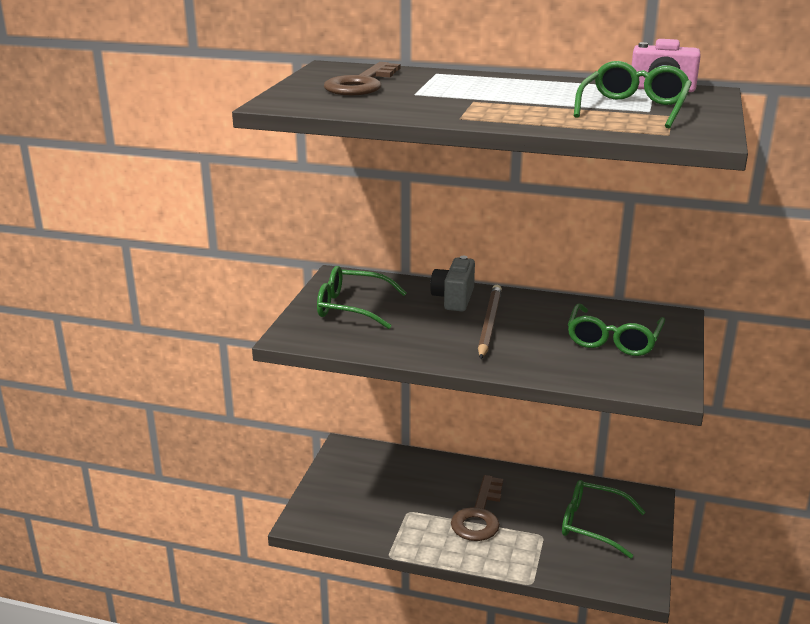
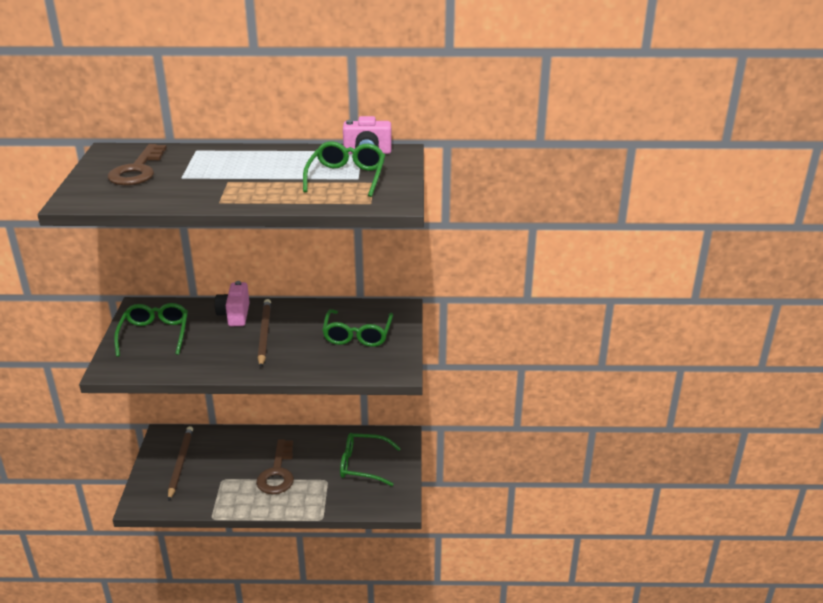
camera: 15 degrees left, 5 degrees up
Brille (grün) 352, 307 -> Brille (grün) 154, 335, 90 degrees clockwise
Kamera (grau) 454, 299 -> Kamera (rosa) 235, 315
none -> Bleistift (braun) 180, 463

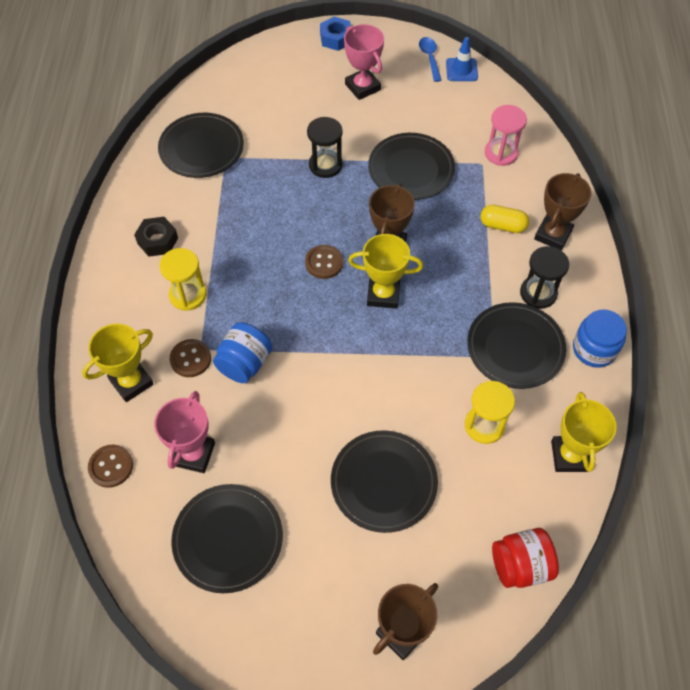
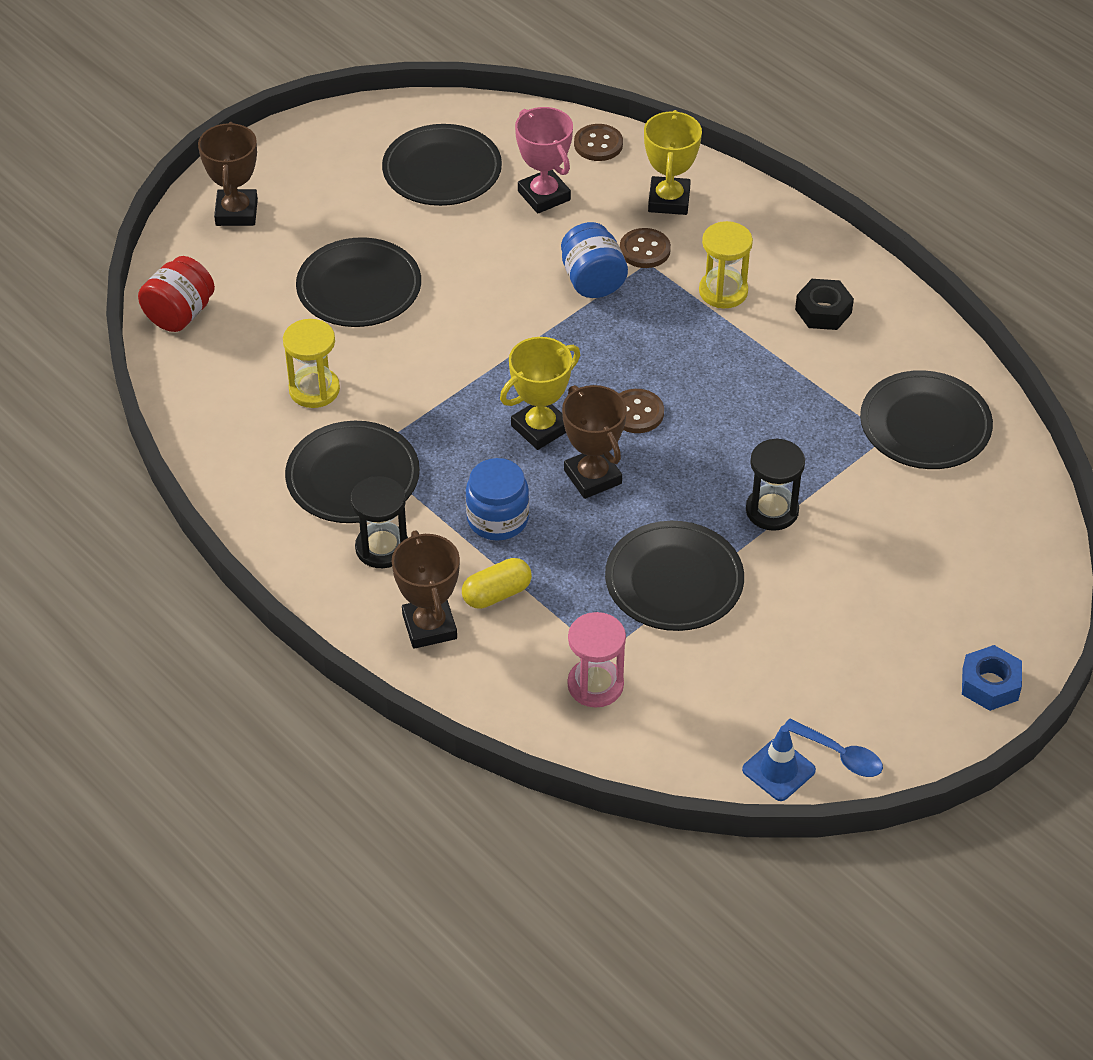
camera: 135 degrees right, 10 degrees down
Pokal (rosa) 362, 87 -> none
Pokal (gelb) 570, 456 -> none
Einmachglas (blau) 594, 349 -> Einmachglas (blau) 497, 519, moved

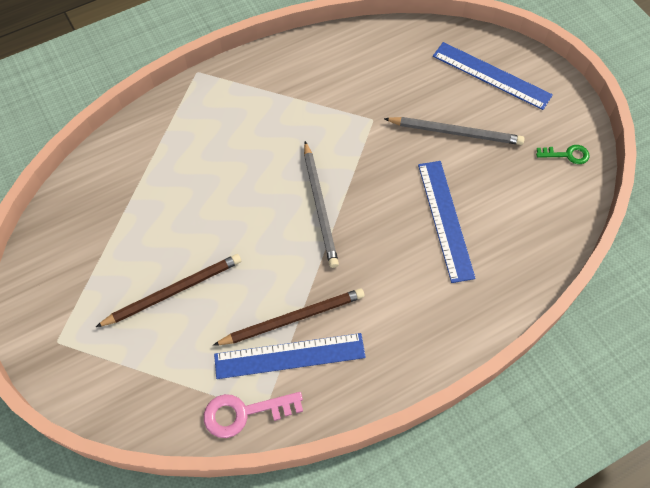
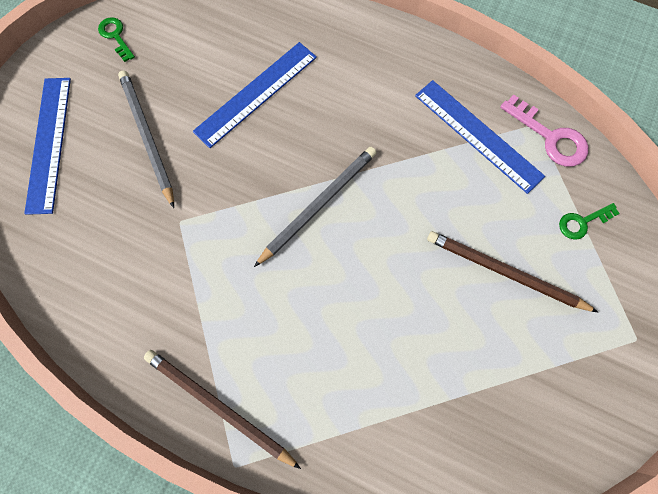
camera: 125 degrees left, 10 degrees up
Bleistift (braun) 293, 318 -> Bleistift (braun) 218, 406, moved
none -> Schlüssel (grün) 582, 222

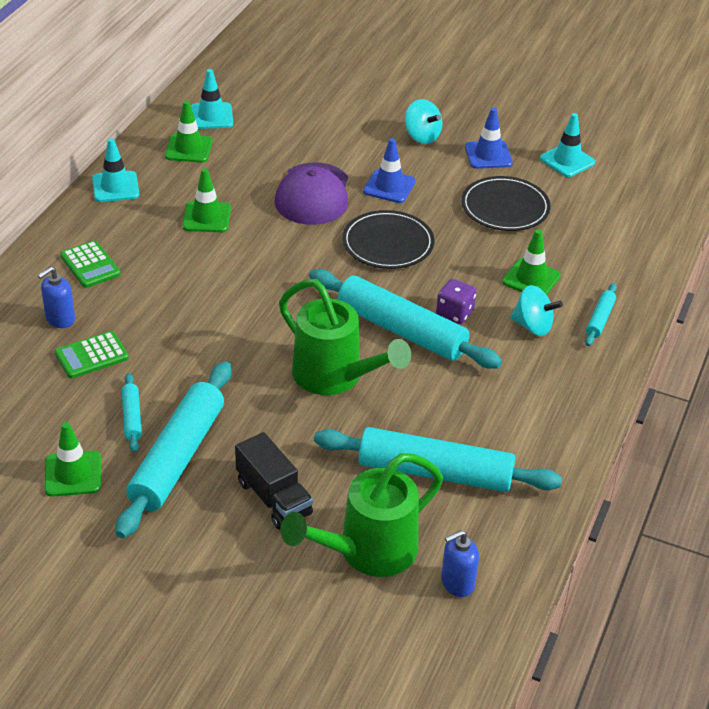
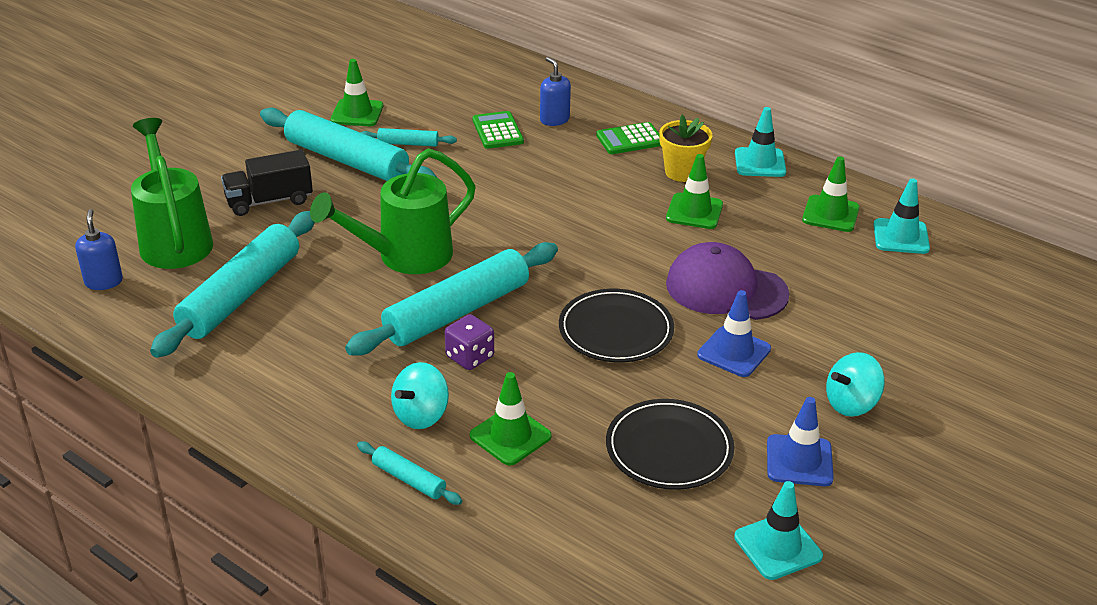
camera: 105 degrees right, 5 degrees down
none -> Blumentopf (gelb) 682, 172

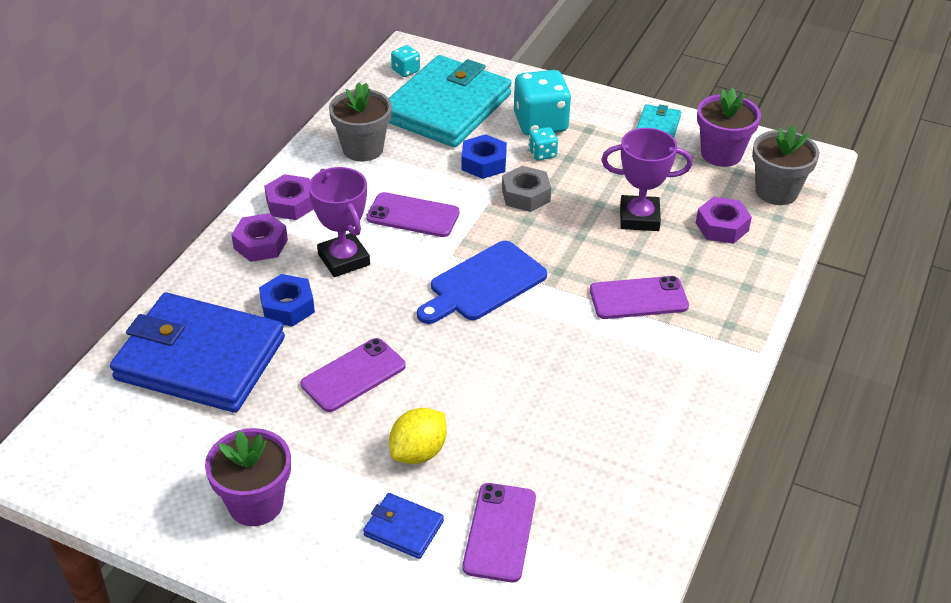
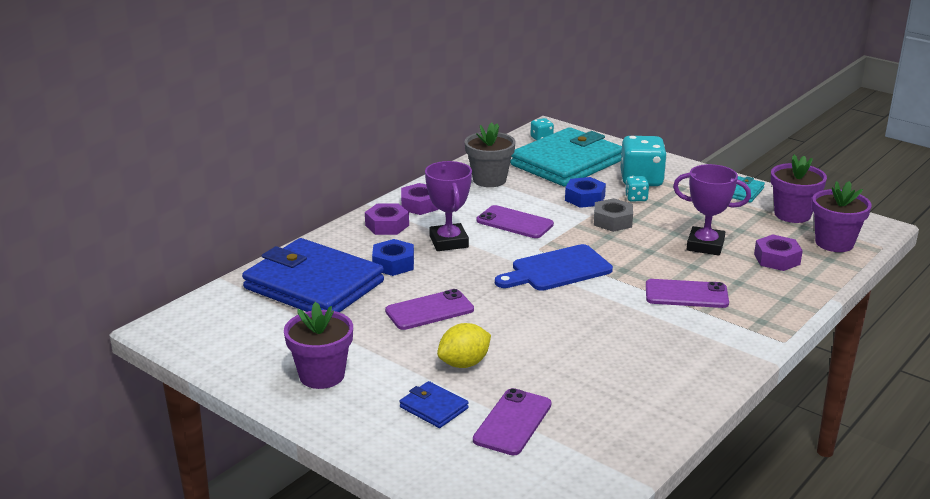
camera: 15 degrees right, 15 degrees down
Blumentopf (grau) 776, 191 -> Blumentopf (lila) 834, 243

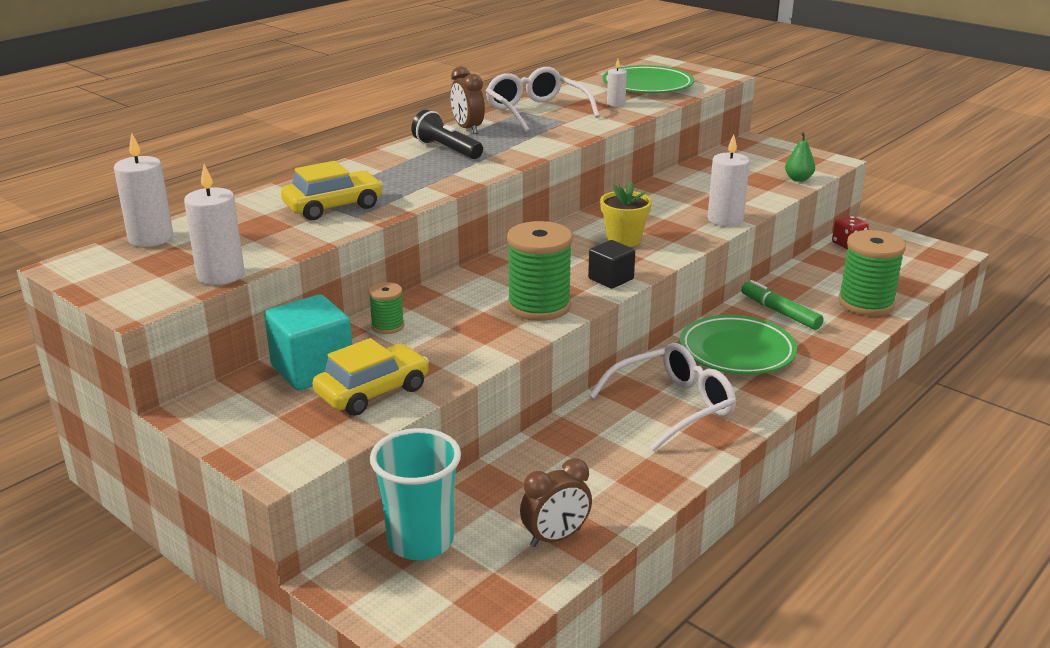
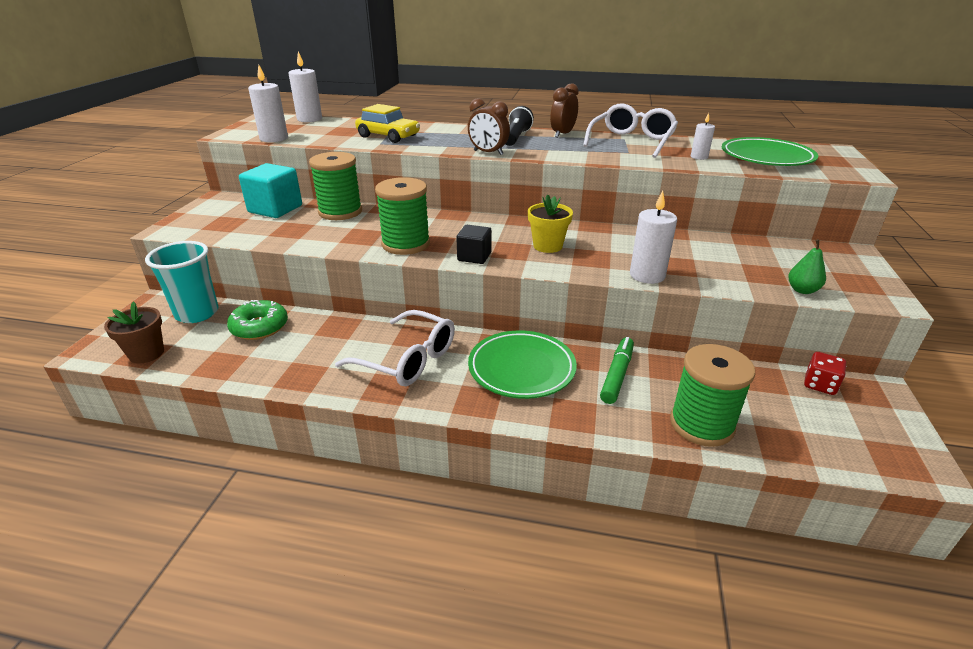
camera: 60 degrees right, 5 degrees up
Auto (gelb) 372, 391 -> none
Garnrolle (grün) 387, 326 -> Garnrolle (grün) 340, 212, x1.98
Wecker (braun) 555, 537 -> Wecker (braun) 488, 153, moved
none -> Blumentopf (braun) 146, 353
none -> Donut (grün) 259, 327

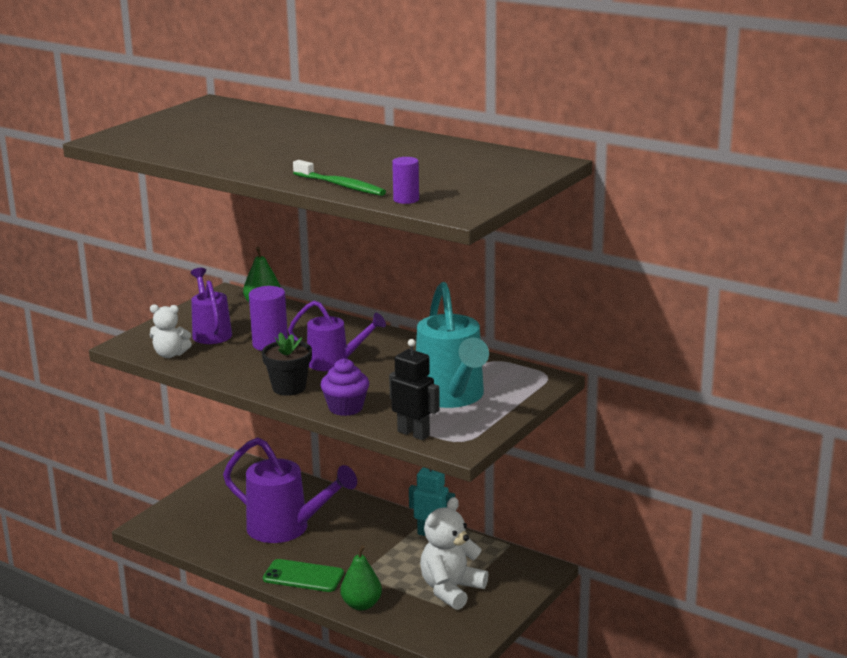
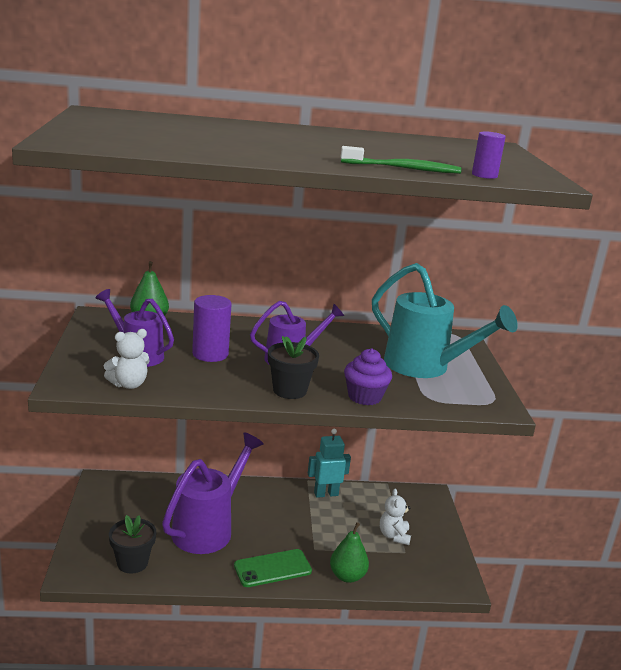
camera: 40 degrees left, 0 degrees up
Gießkanne (lila) 286, 528 -> Gießkanne (lila) 208, 528, 45 degrees counterclockwise
Roboter (schwarz) 413, 433 -> none
Teddybär (weiß) 451, 590 -> Teddybär (weiß) 394, 536, x0.60
none -> Blumentopf (schwarz) 132, 563

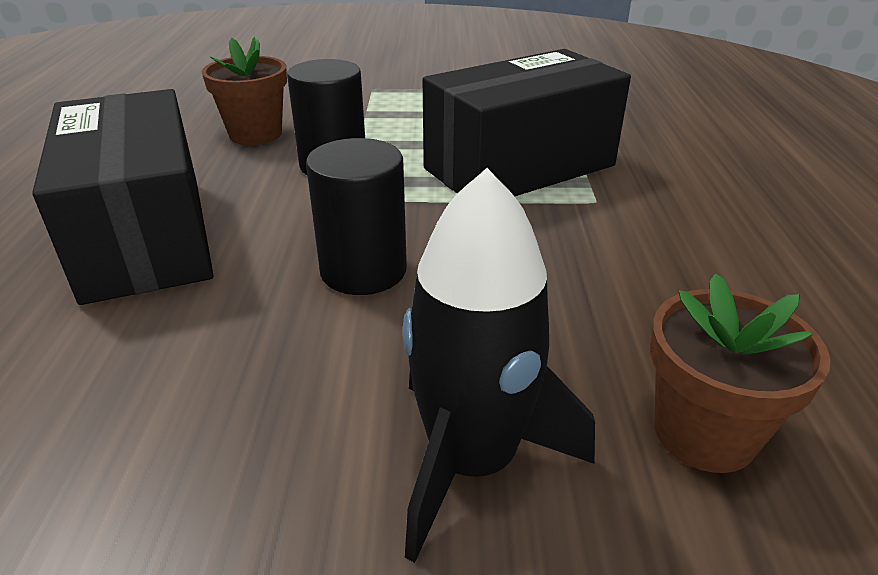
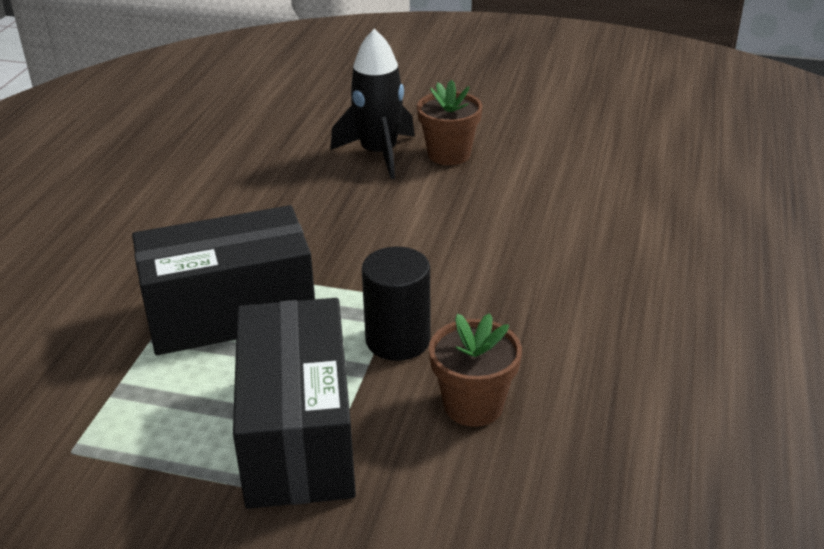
camera: 165 degrees left, 0 degrees up
Schachtel (schwarz) 145, 236 -> Schachtel (schwarz) 298, 434, moved
Vollzylinder (schwarz) 363, 270 -> none
Blumentopf (braun) 704, 433 -> Blumentopf (braun) 449, 154, moved

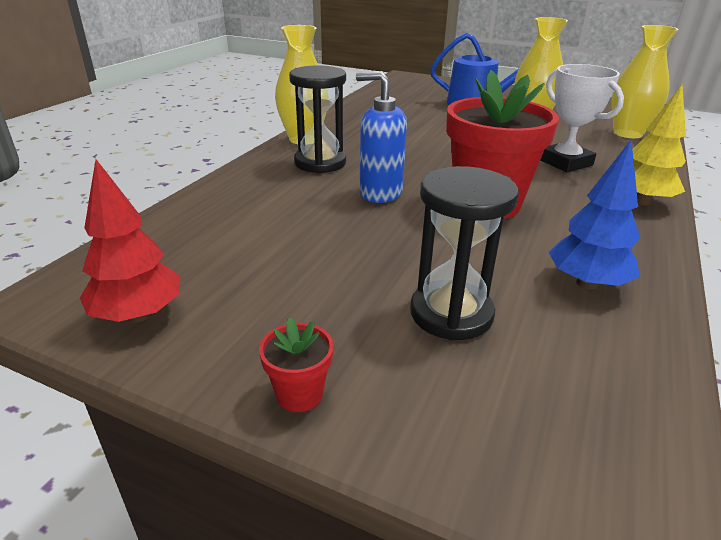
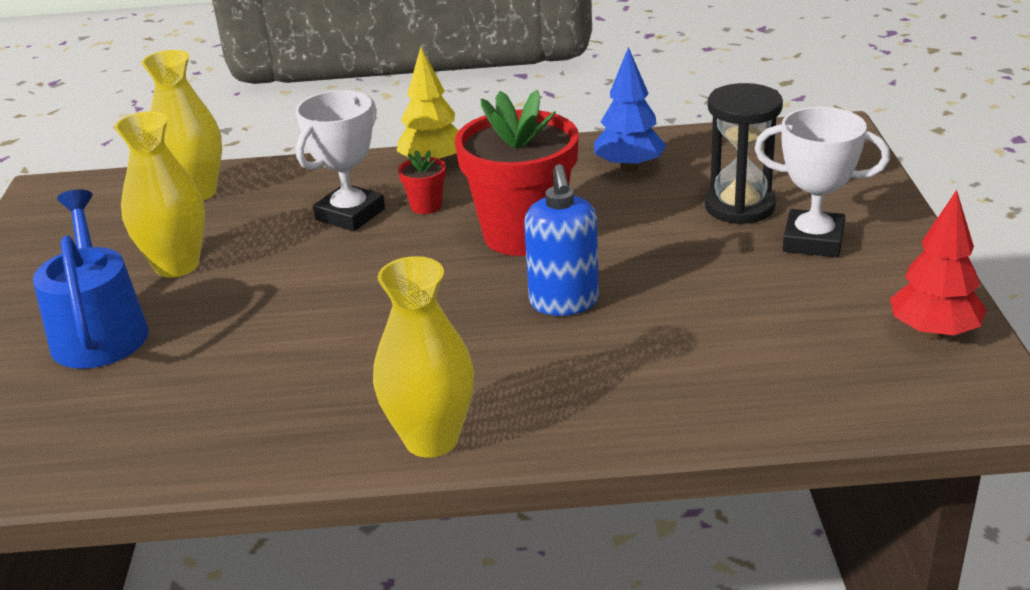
camera: 115 degrees left, 0 degrees up
Blumentopf (rot) 299, 394 -> Blumentopf (rot) 426, 206, moved
Sanduhr (schwarz) 320, 163 -> none
none -> Pokal (weiß) 813, 241

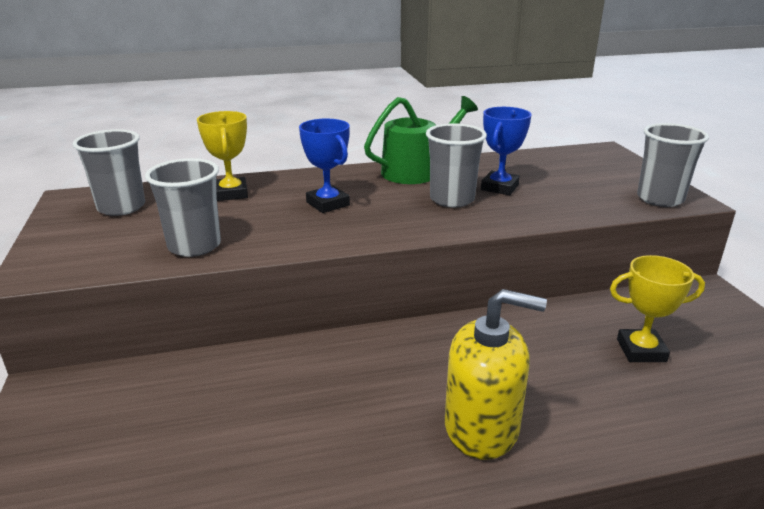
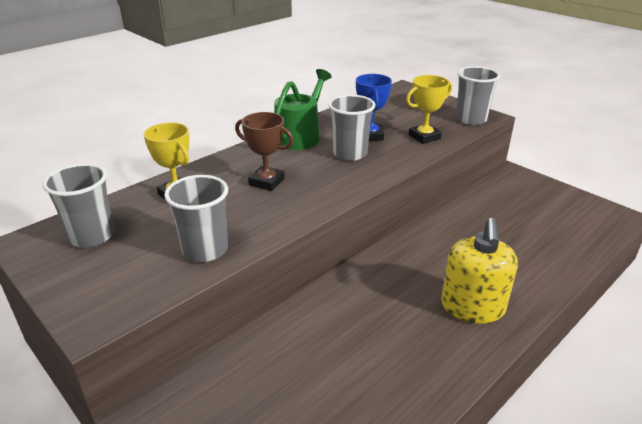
camera: 30 degrees left, 5 degrees up
Pokal (blau) 328, 204 -> Pokal (braun) 266, 182
Seifenspender (gelb) 482, 427 -> Seifenspender (gelb) 472, 307, 120 degrees clockwise
Pokal (gelb) 641, 350 -> Pokal (gelb) 424, 137, moved

